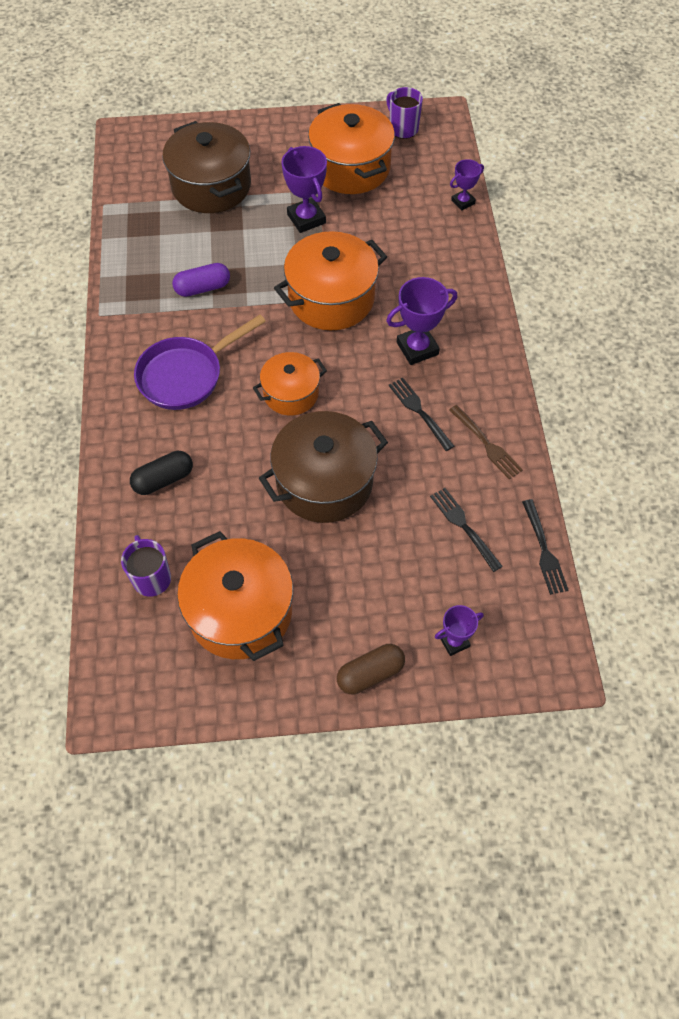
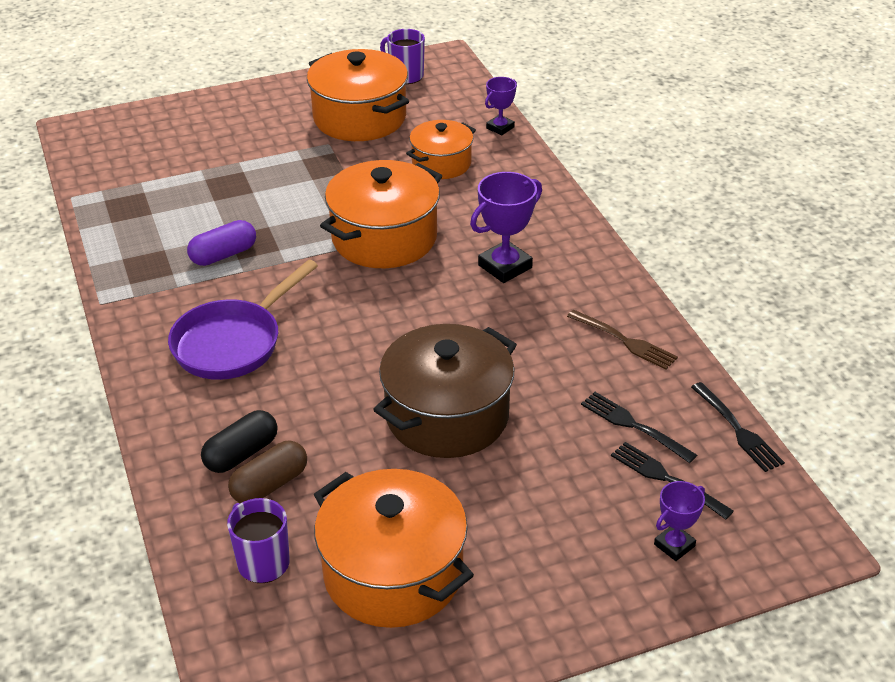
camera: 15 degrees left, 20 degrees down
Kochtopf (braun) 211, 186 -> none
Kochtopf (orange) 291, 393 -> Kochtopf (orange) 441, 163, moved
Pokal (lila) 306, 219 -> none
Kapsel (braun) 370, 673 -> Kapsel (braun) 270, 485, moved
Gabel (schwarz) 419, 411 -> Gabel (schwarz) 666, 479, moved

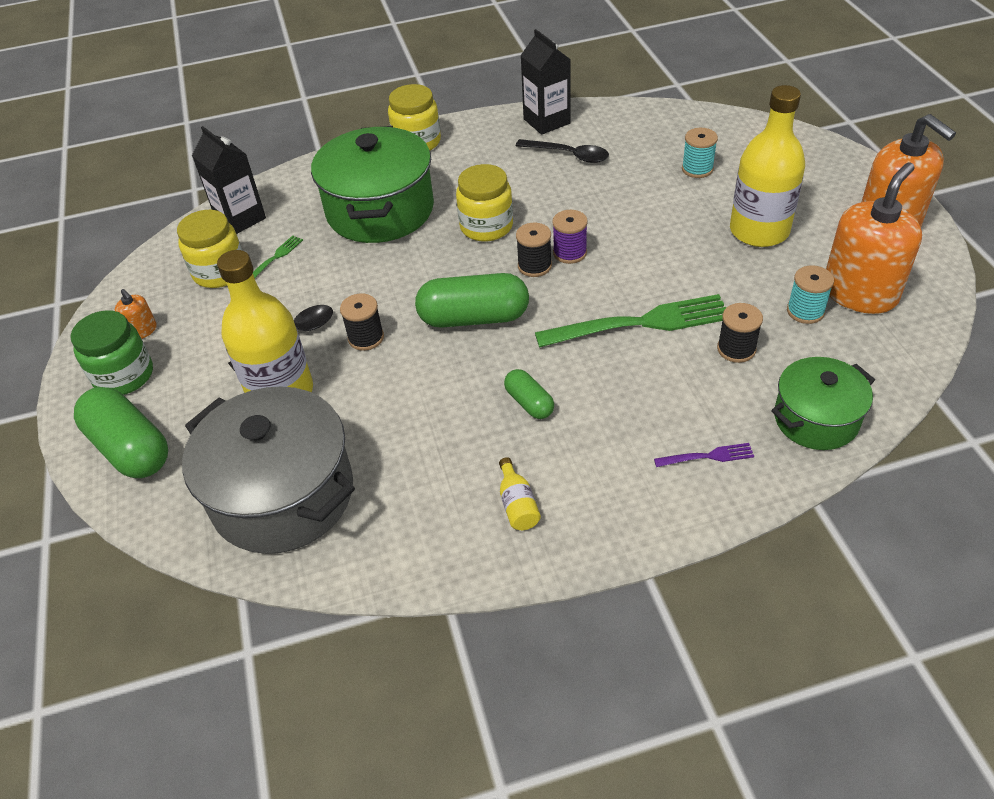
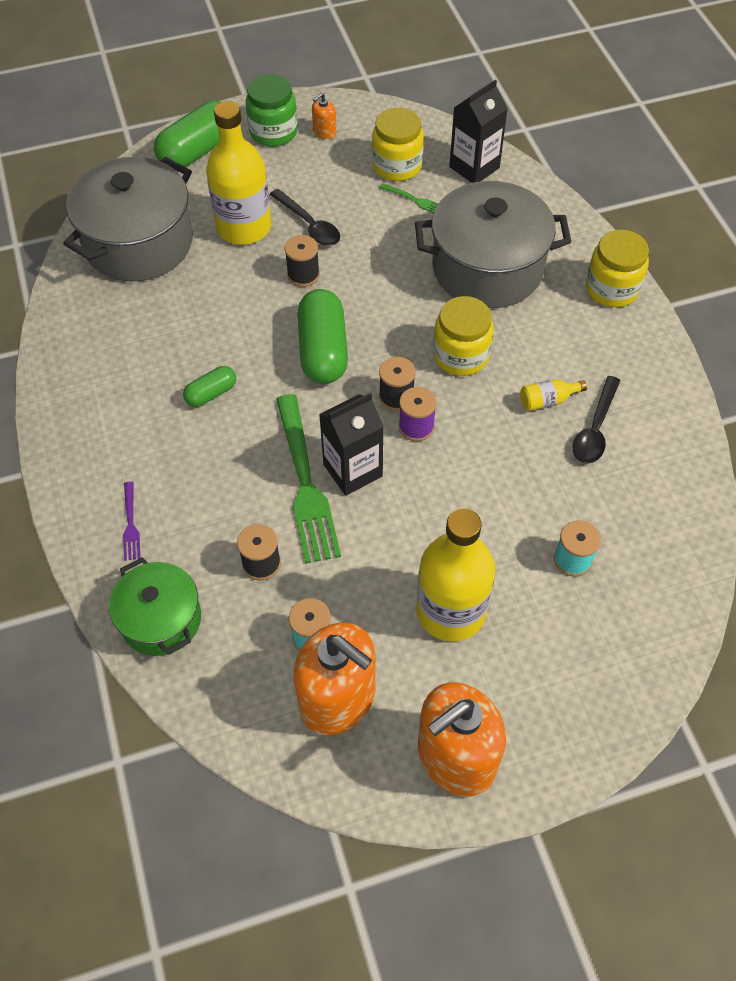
camera: 85 degrees right, 10 degrees up
Kochtopf (grün) 380, 210 -> Kochtopf (grau) 487, 268
Flasche (gelb) 517, 504 -> Flasche (gelb) 547, 400, moved
Getränkekarton (schwarz) 546, 121 -> Getränkekarton (schwarz) 353, 470, moved

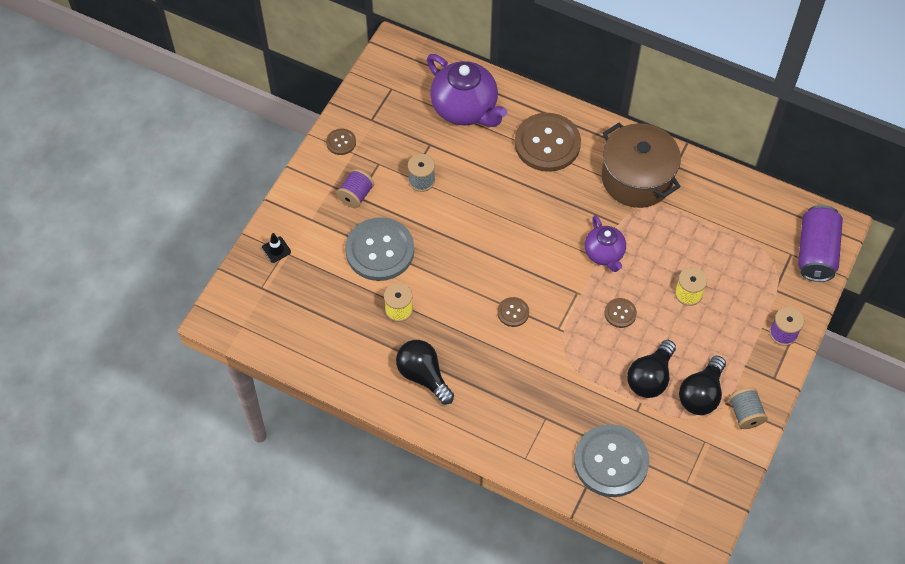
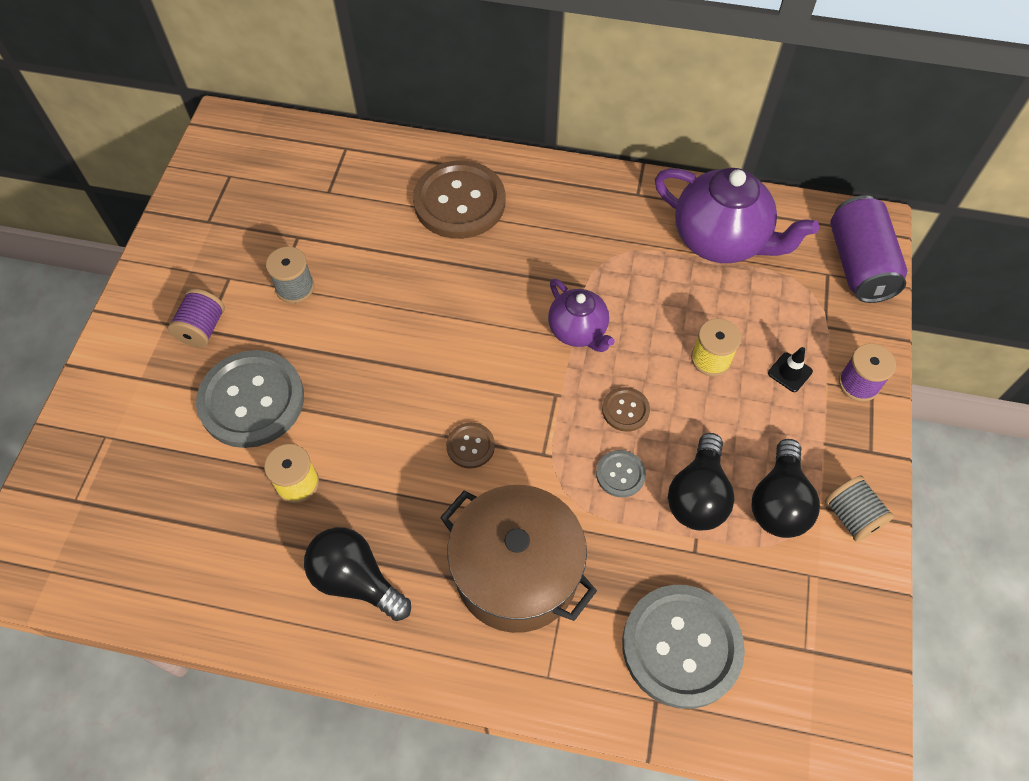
camera: 15 degrees left, 0 degrees up
Leitkegel (schwarz) 276, 250 -> Leitkegel (schwarz) 790, 372, moved
Knopf (braun) 341, 142 -> none
Teekanne (lila) 465, 109 -> Teekanne (lila) 721, 240, moved
Kochtopf (braun) 637, 178 -> Kochtopf (braun) 516, 572, moved
none -> Knopf (grau) 620, 474

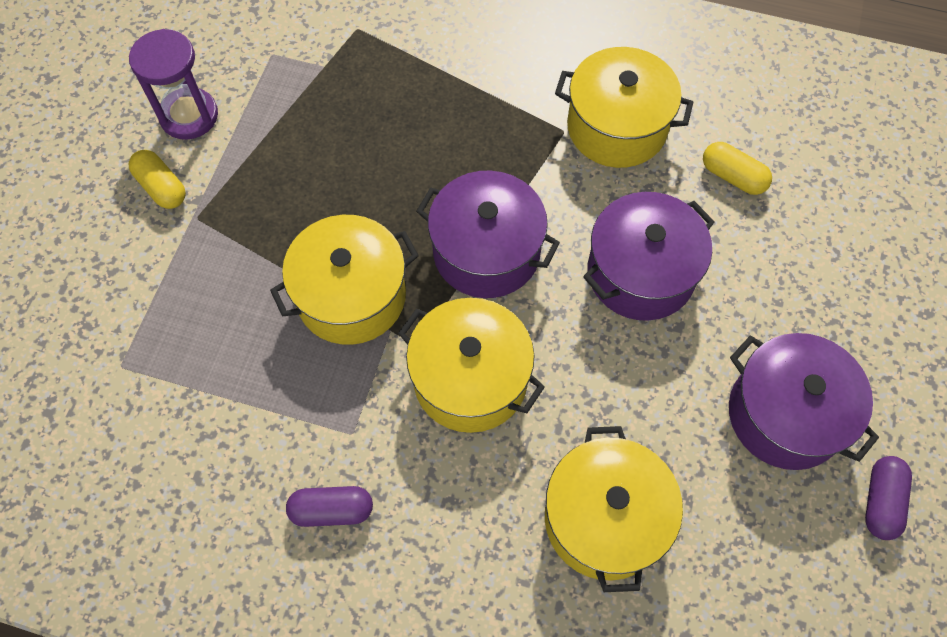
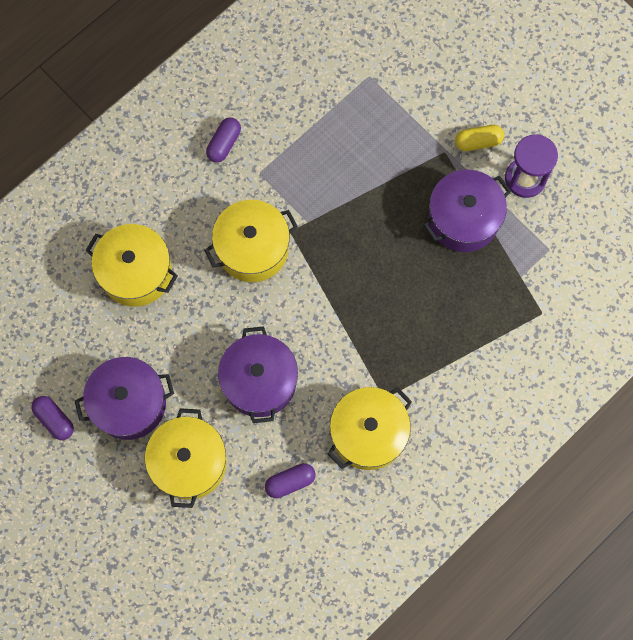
camera: 120 degrees right, 10 degrees up
Kochtopf (gelb) 351, 296 -> Kochtopf (gelb) 189, 462, moved
Kochtopf (lila) 486, 252 -> Kochtopf (lila) 463, 219, moved
Kapsel (gelb) 733, 177 -> Kapsel (lila) 290, 482

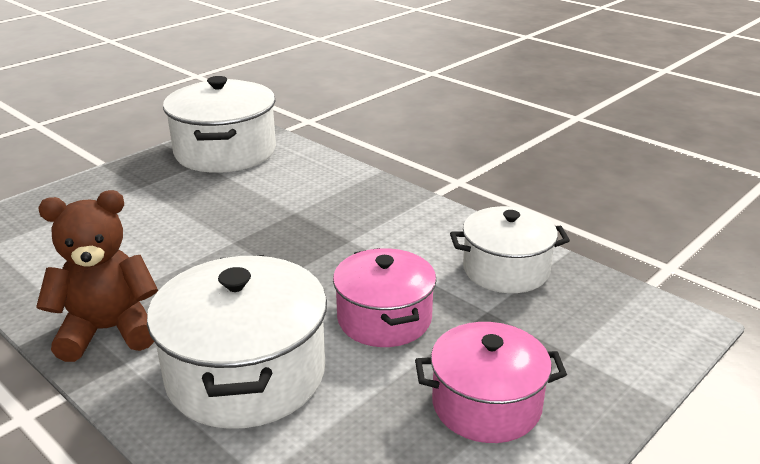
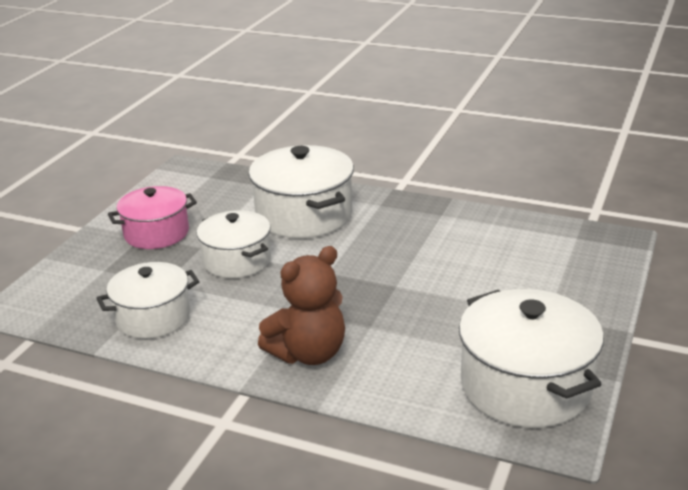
camera: 160 degrees right, 0 degrees up
Teddybär (braun) 108, 330 -> Teddybär (braun) 308, 353, moved
Kochtopf (rosa) 384, 318 -> Kochtopf (weiß) 237, 260

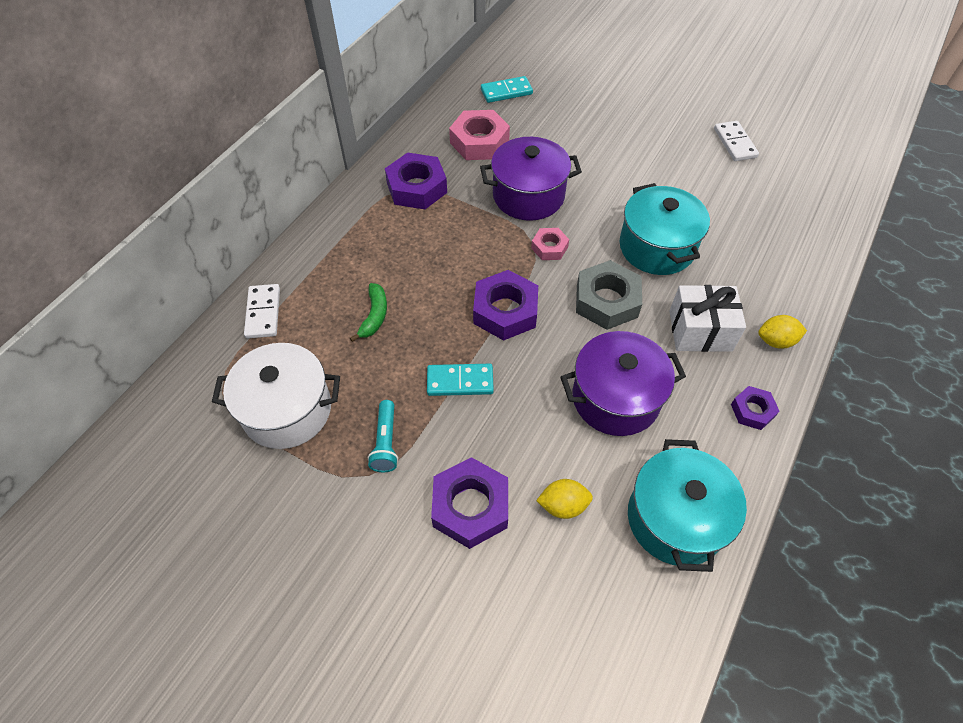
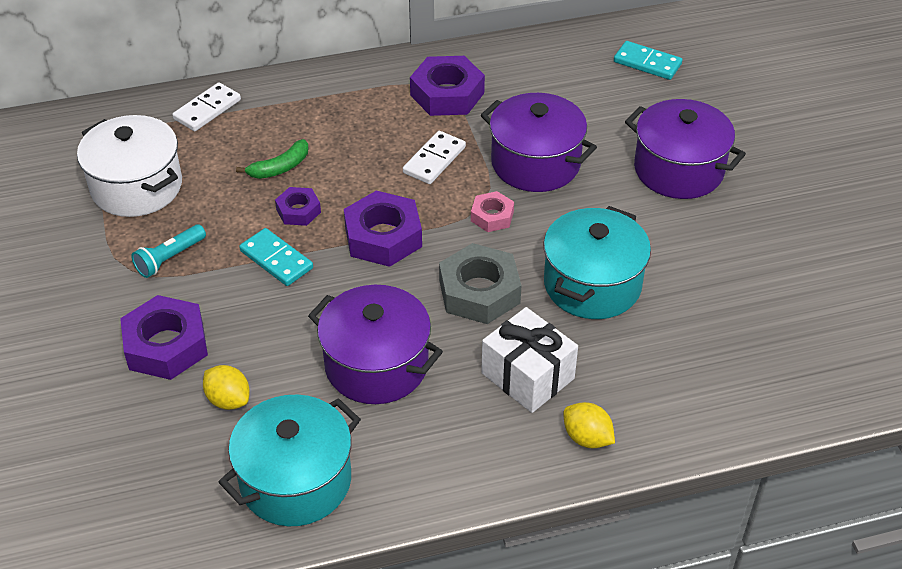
camera: 45 degrees right, 10 degrees down
Sechskantmutter (rosa) 479, 142 -> none
Dominostein (weiß) 735, 143 -> Dominostein (weiß) 434, 160, moved
Sechskantmutter (lila) 752, 411 -> Sechskantmutter (lila) 298, 211, moved
none -> Kochtopf (lila) 678, 170

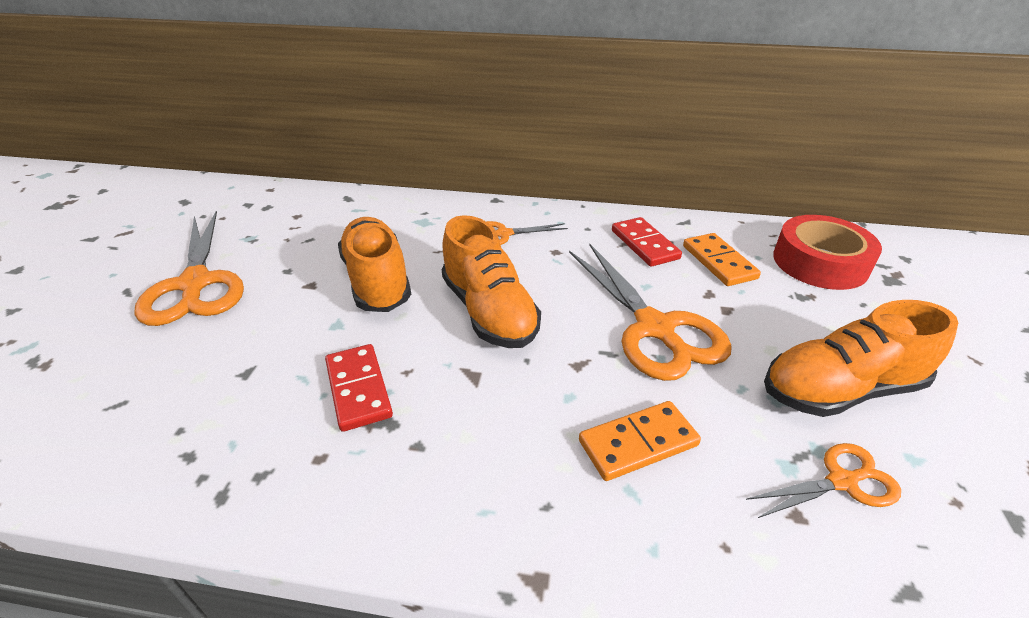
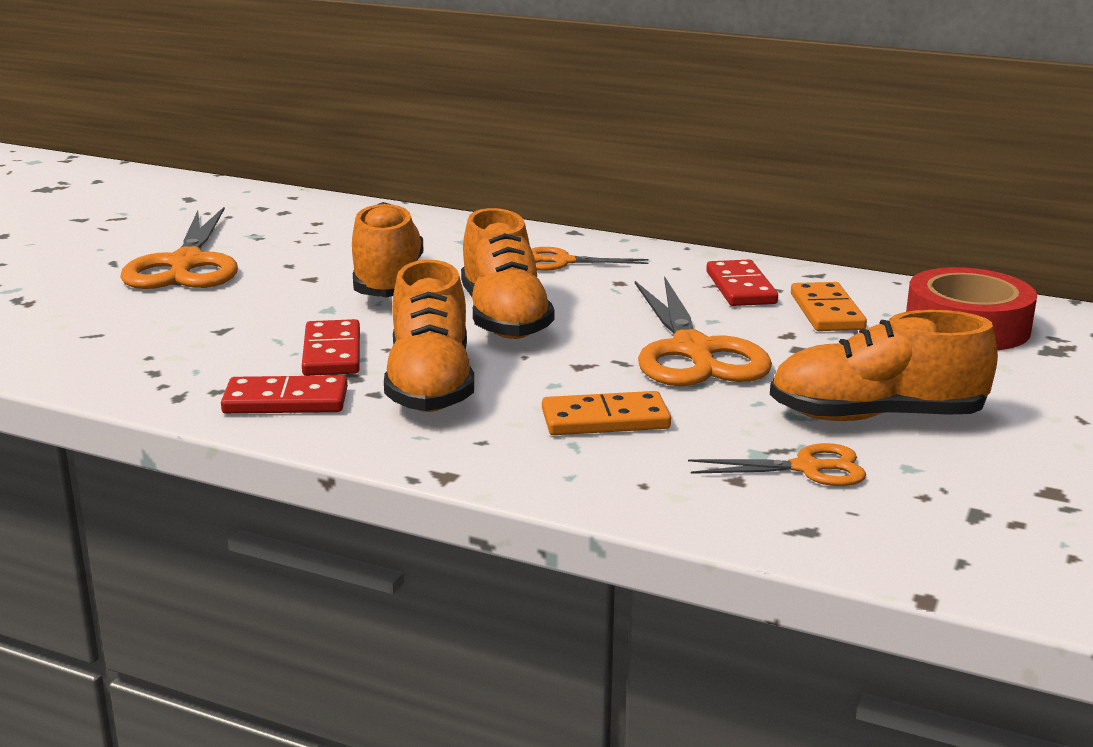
camera: 15 degrees right, 15 degrees down
none -> Dominostein (rot) 285, 401
none -> Schuh (orange) 430, 385

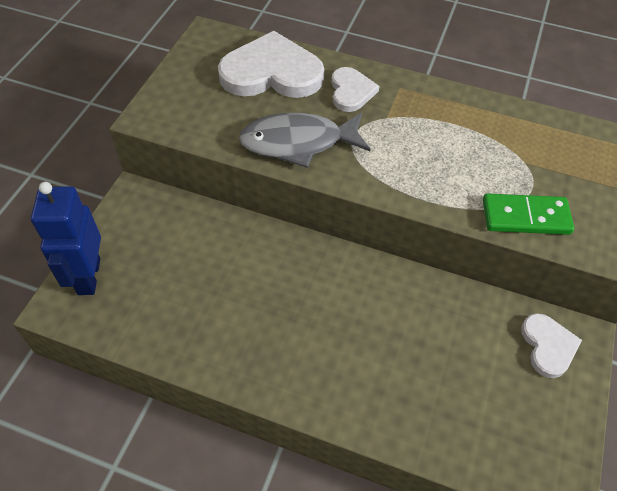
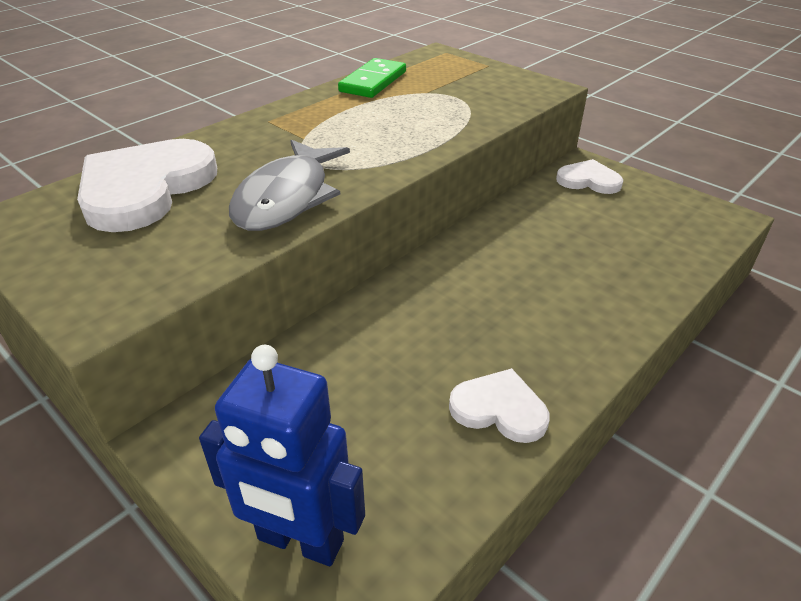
camera: 65 degrees left, 15 degrees down
Herz (weiß) 351, 91 -> Herz (weiß) 499, 409, moved
Dominostein (grün) 525, 217 -> Dominostein (grün) 373, 82, moved

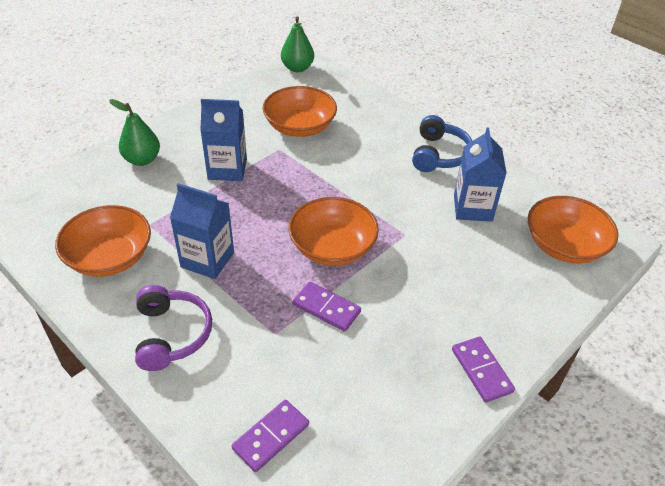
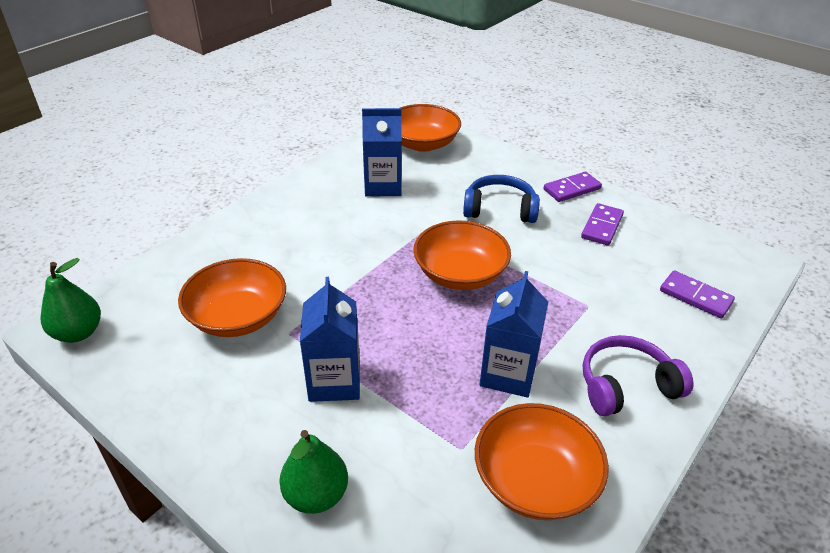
camera: 95 degrees left, 5 degrees down
Dominostein (lila) 326, 308 -> Dominostein (lila) 602, 226, moved
Kopfhörer (blau) 439, 155 -> Kopfhörer (blau) 500, 209, moved

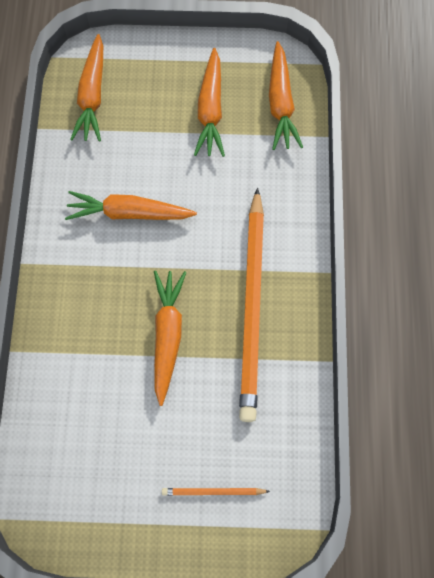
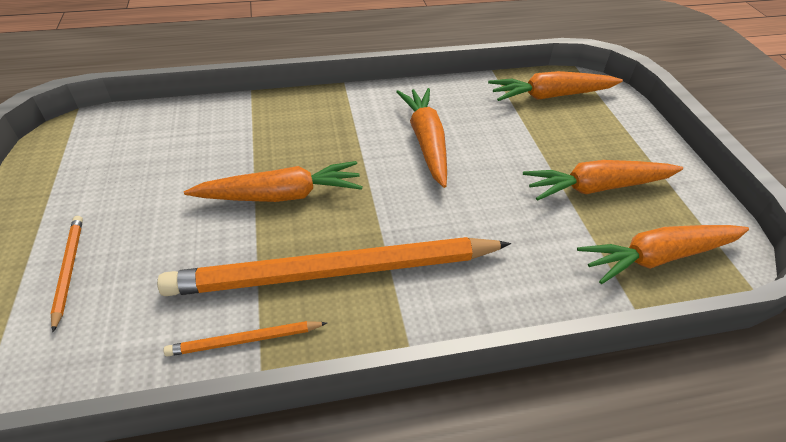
camera: 75 degrees right, 25 degrees down
none -> Bleistift (orange) 245, 340

